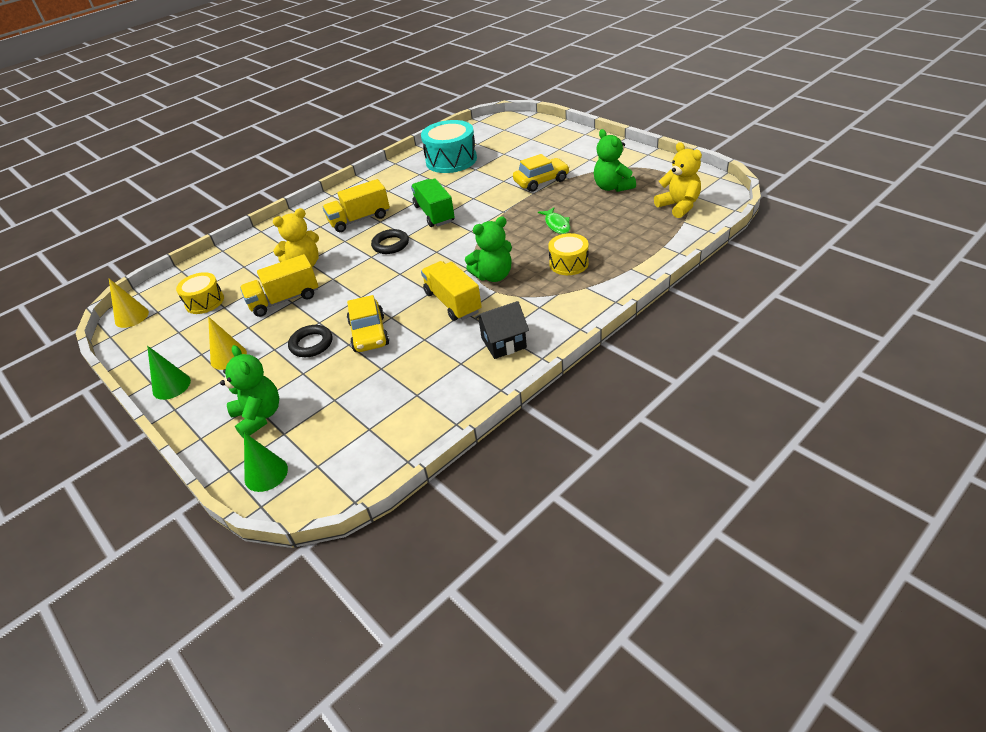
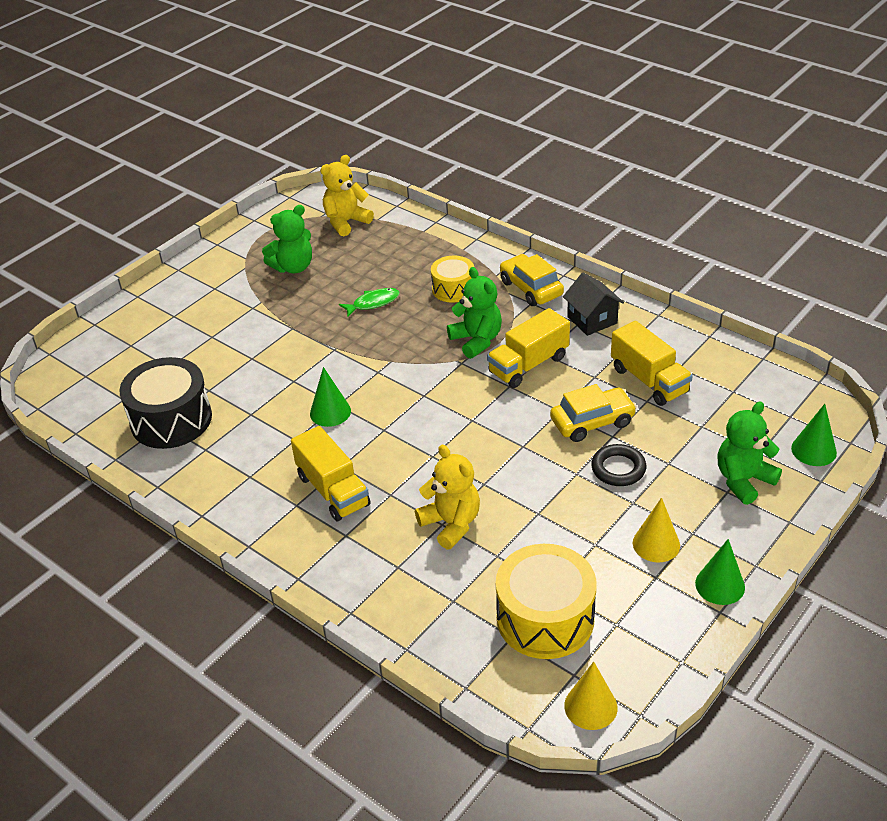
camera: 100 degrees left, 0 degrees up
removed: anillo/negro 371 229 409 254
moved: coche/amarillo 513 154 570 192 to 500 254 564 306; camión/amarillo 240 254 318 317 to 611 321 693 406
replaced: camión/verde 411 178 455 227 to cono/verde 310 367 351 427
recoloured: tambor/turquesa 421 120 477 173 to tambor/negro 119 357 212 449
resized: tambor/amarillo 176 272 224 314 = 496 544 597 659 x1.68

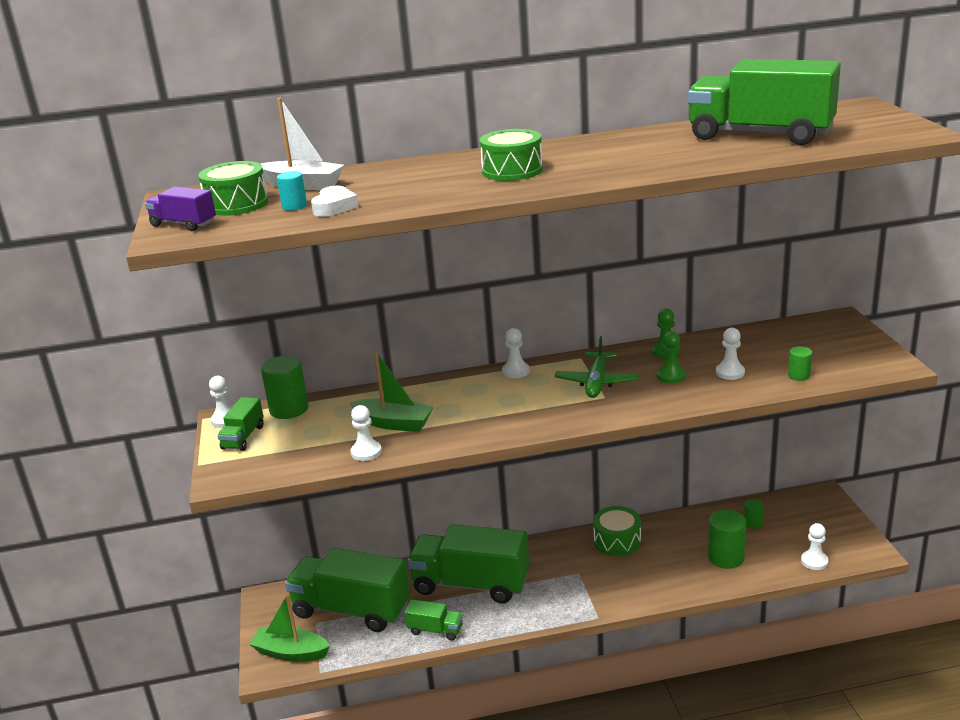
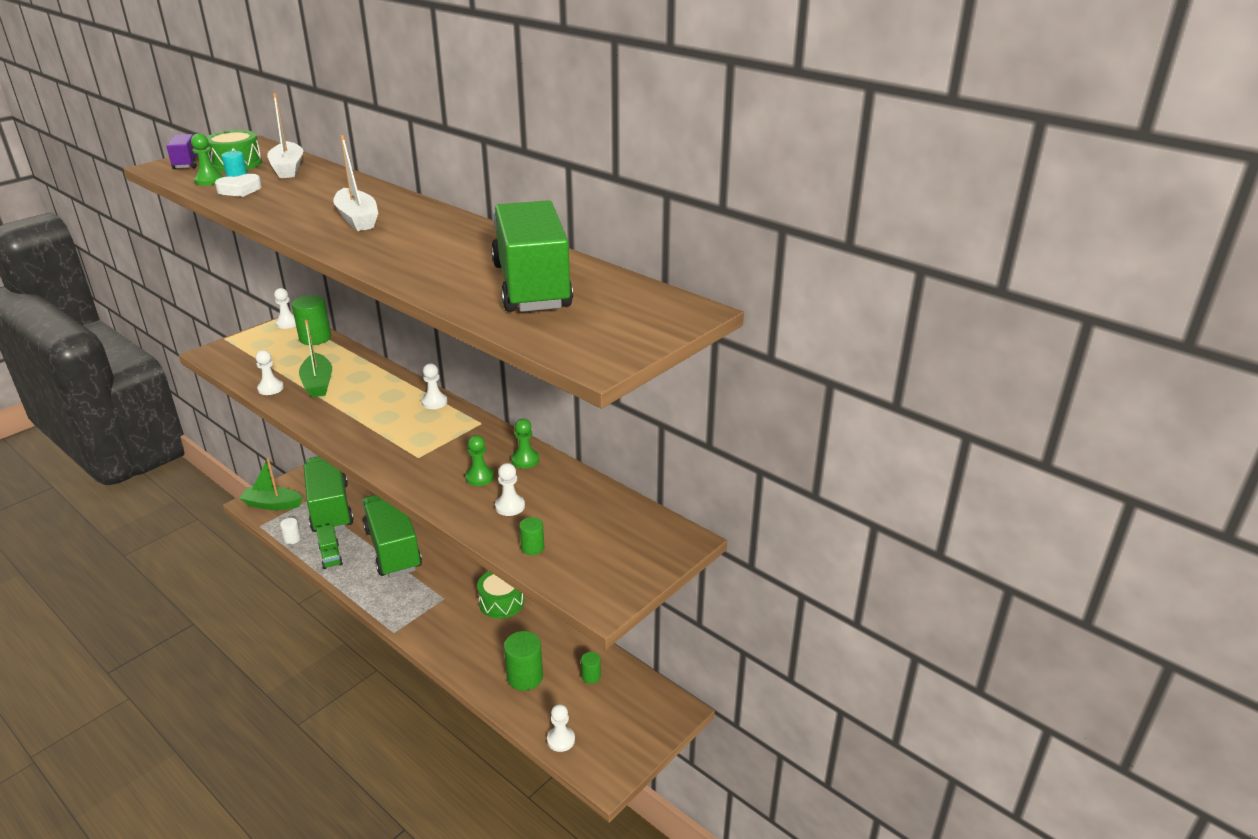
camera: 50 degrees right, 5 degrees up
removed: avión/verde 555 336 639 398; camión/verde 217 397 264 451
added: peón/verde 191 133 223 186; cilindro/blanco 280 518 301 544
replaced: tambor/verde 480 129 543 181 to barco/blanco 333 135 378 231
turned: barco/verde 249 594 330 662 = 239 458 303 510 60 degrees counterclockwise

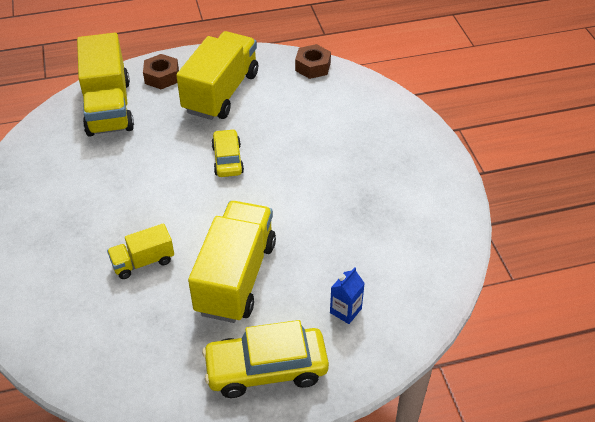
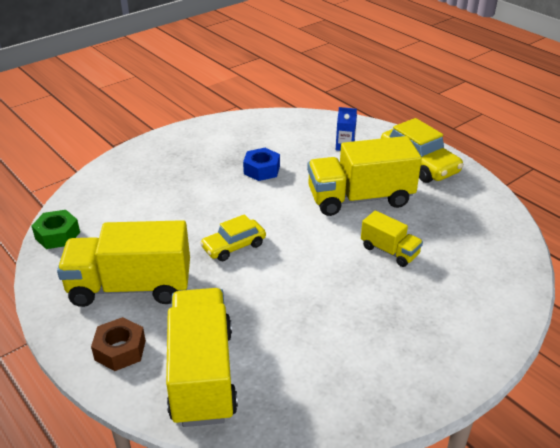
camera: 115 degrees left, 10 degrees down
added: tuerca/azul 243 148 280 181
recoloured: tuerca/marrón 295 44 331 79 to tuerca/verde 32 210 80 249
turned: camión/amarillo 77 33 134 137 = 166 288 238 427 60 degrees counterclockwise

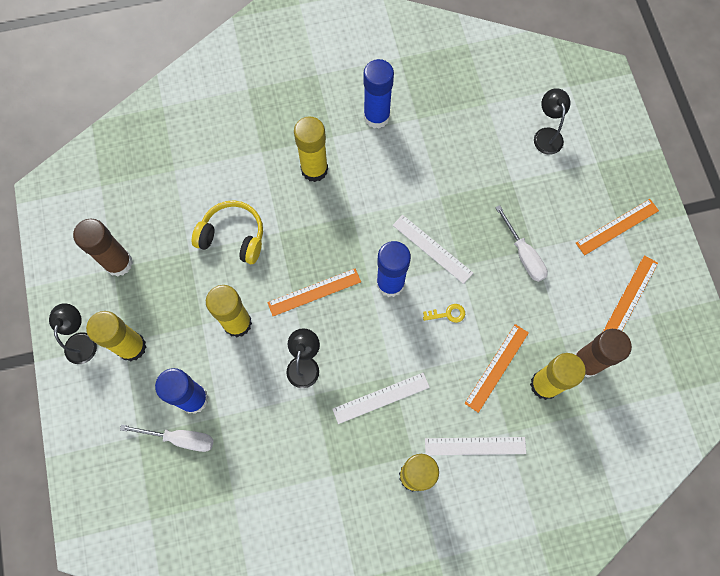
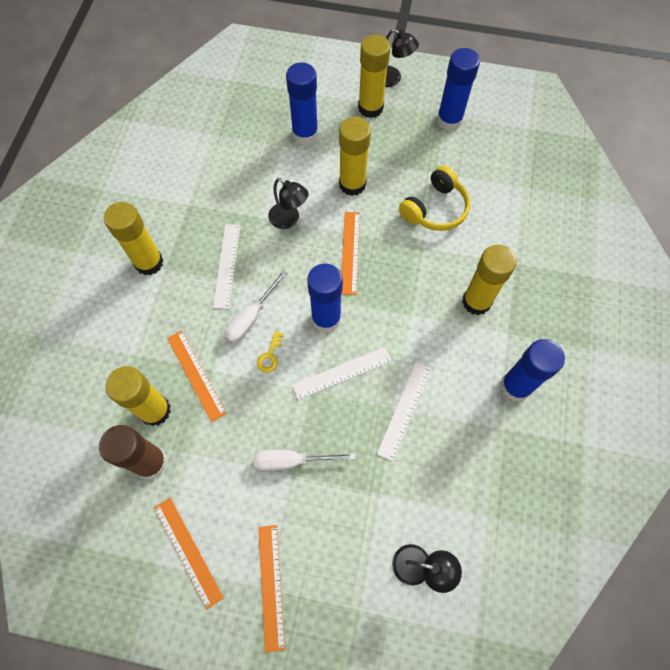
camera: 115 degrees right, 5 degrees down
moved: destornillador/blanco 120 424 214 452 to 224 270 287 343; regla/blanco 425 437 526 455 to 377 362 431 461
recoloured: barra de pegamento/marrón 73 219 133 277 to barra de pegamento/azul 437 48 480 131

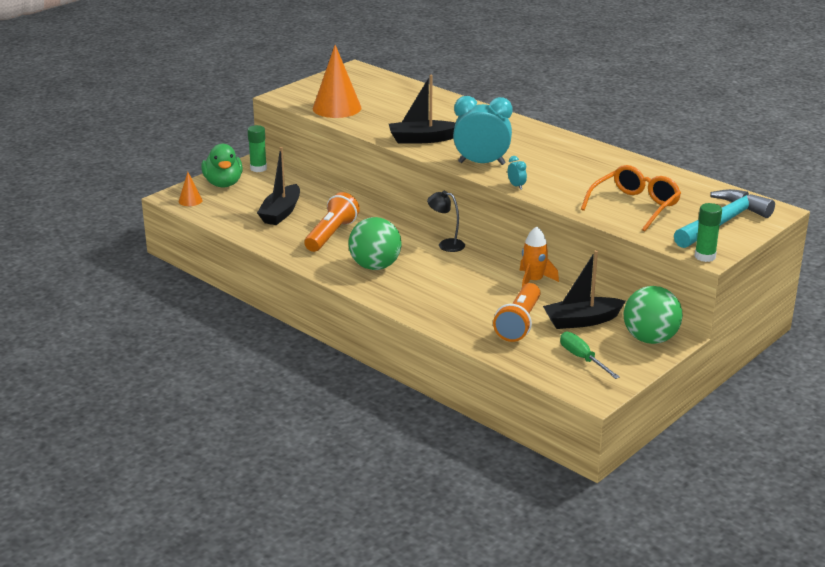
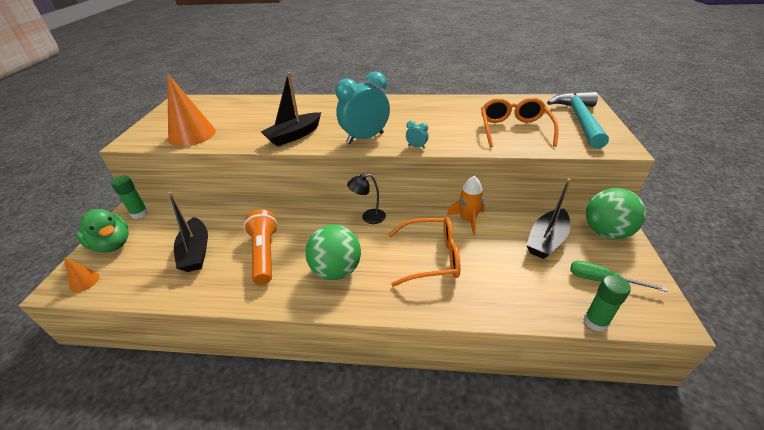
camera: 35 degrees left, 10 degrees up
removed: lámpara de mano/naranja 493 283 540 342
added: gafas/naranja 388 217 461 286
moved: barra de pegamento/verde 695 203 722 262 to 584 275 631 332

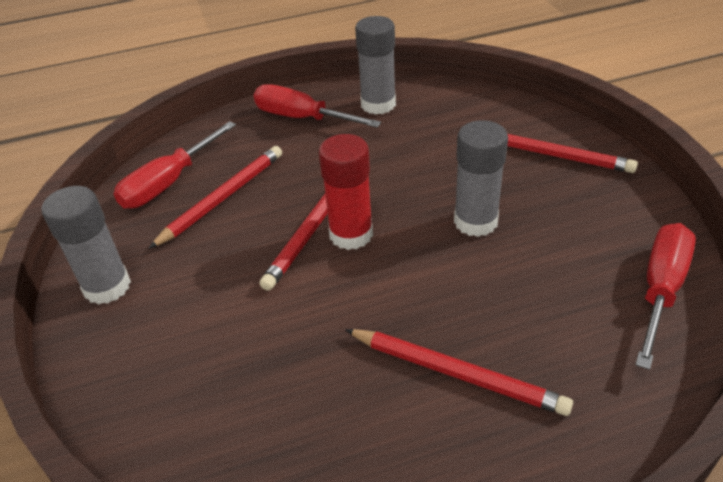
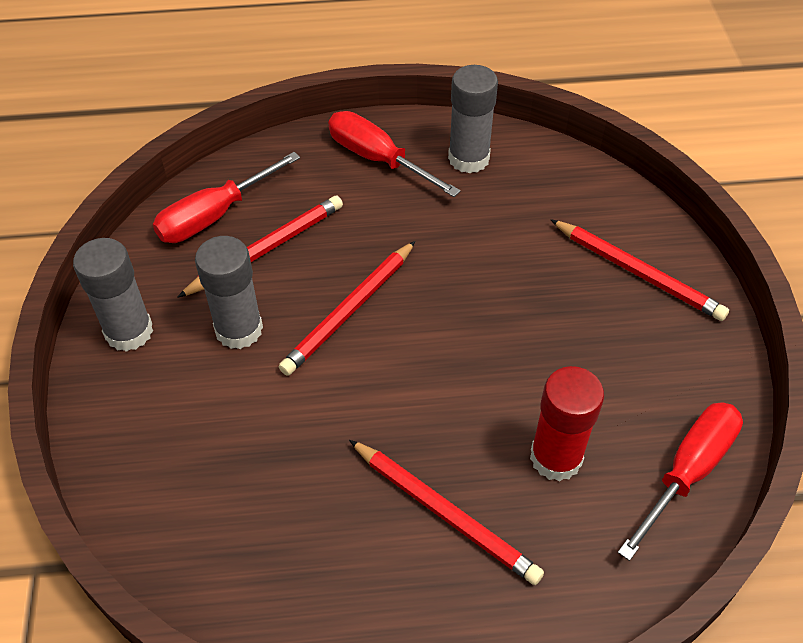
camera: 10 degrees right, 10 degrees up
moved: barra de pegamento/gris 454 120 508 237 to 195 236 263 349; barra de pegamento/rojo 319 134 373 250 to 530 366 604 482

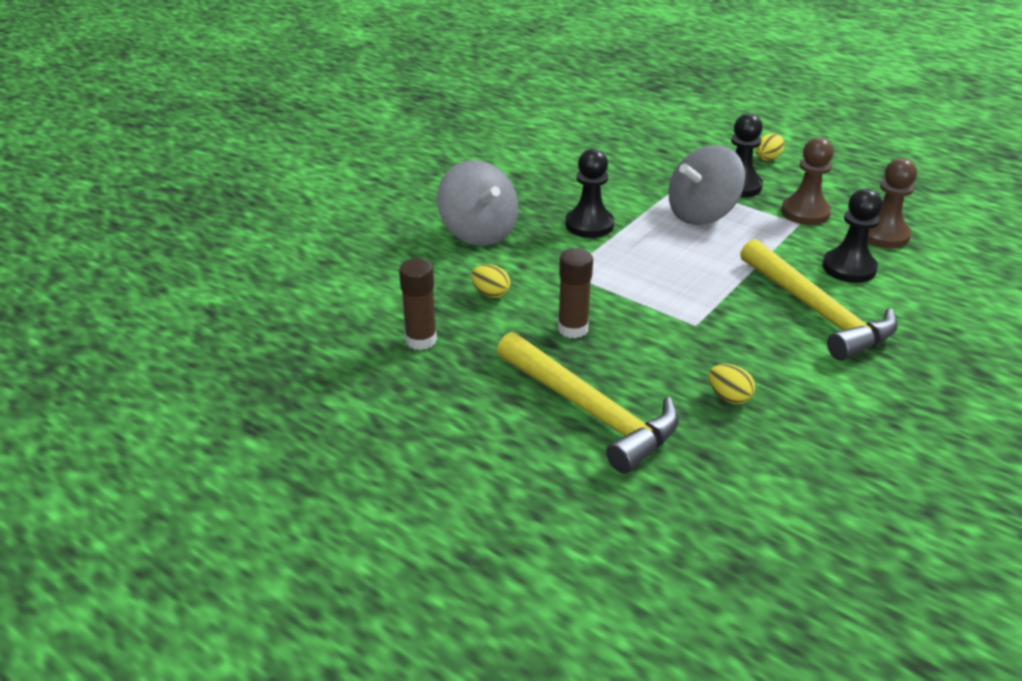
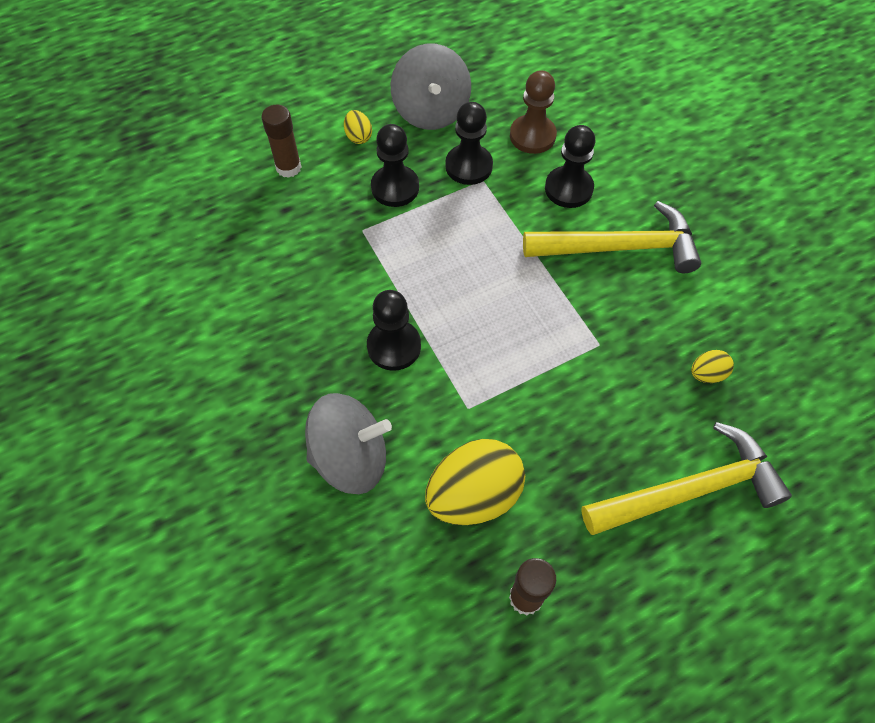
camera: 65 degrees left, 25 degrees up
moved: peonza/gris 668 145 745 225 to 391 44 471 130; barra de pegamento/marrón 558 248 593 338 to 262 105 302 178
recoloured: peón/marrón 781 137 834 225 to peón/negro 445 102 493 185
resized: huevo/amarillo 471 264 510 298 = 425 439 525 525 x2.19

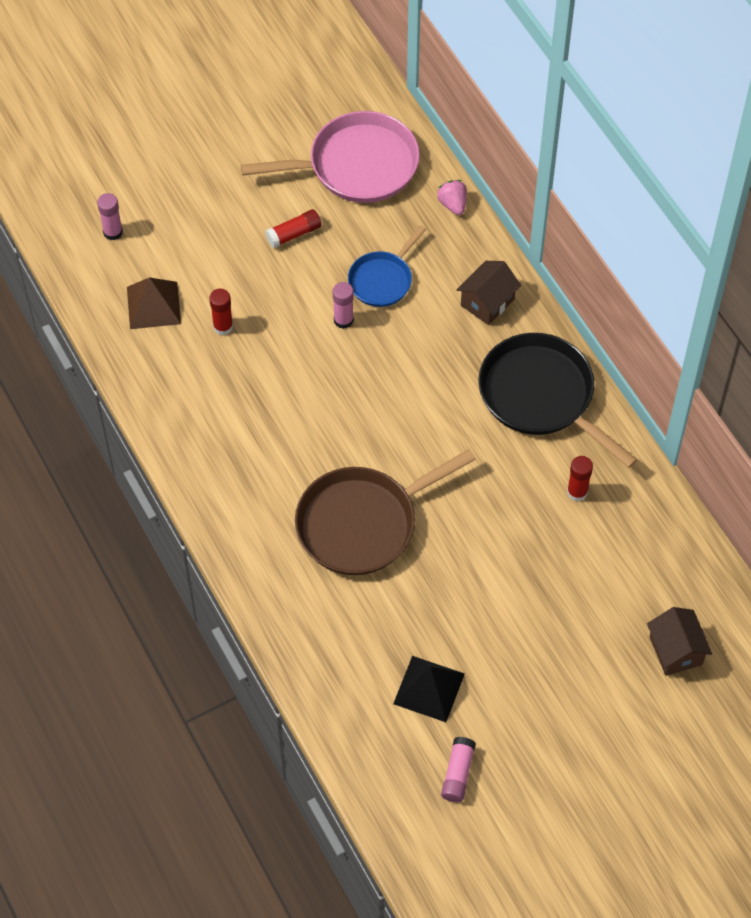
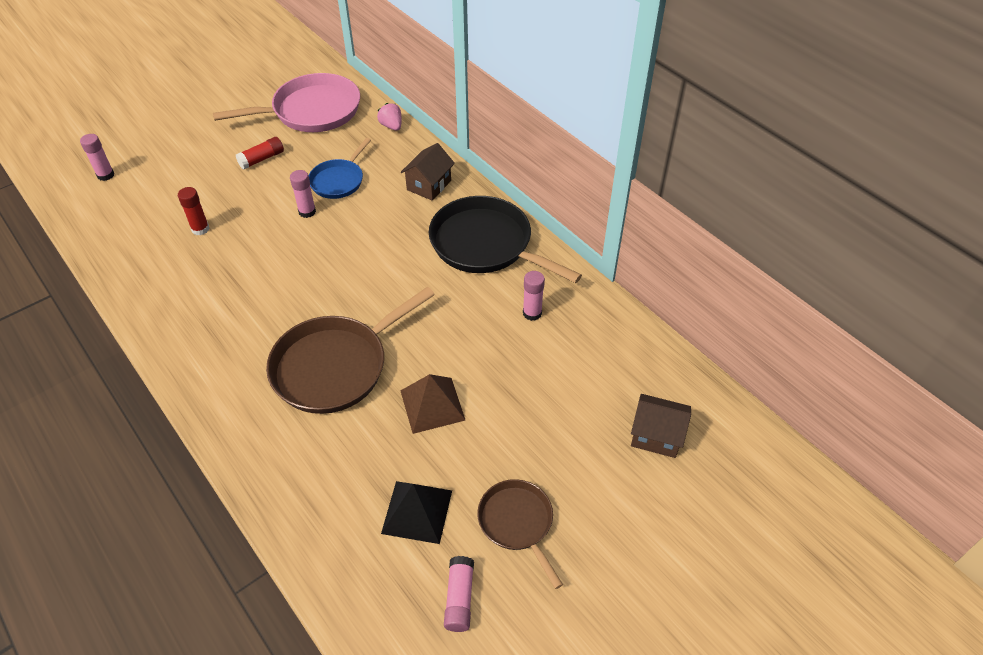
camera: 10 degrees left, 10 degrees down
added: sartén/marrón 477 479 563 589
moved: pirámide/marrón 127 277 181 329 to 400 374 465 434
recoloured: barra de pegamento/rojo 567 456 593 502 to barra de pegamento/rosa 523 271 545 321
turned: casa/marrón 647 607 712 676 = 631 394 691 458 45 degrees counterclockwise

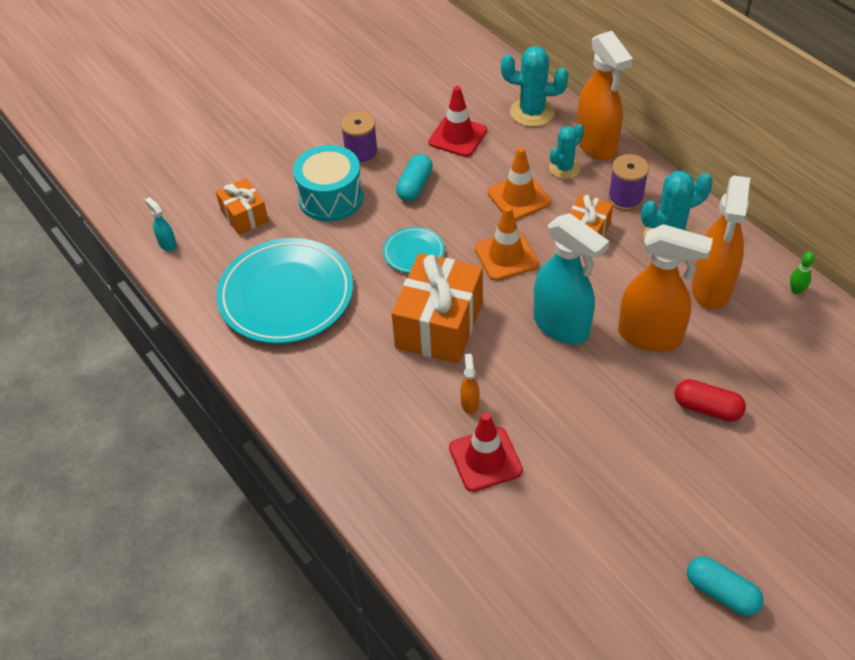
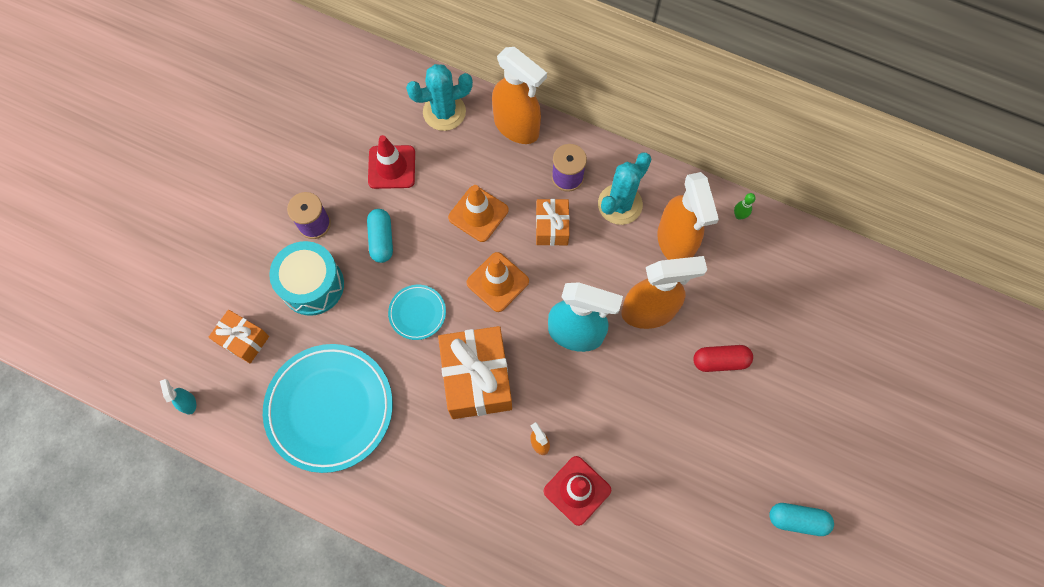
camera: 30 degrees left, 20 degrees up
removed: cactus/turquesa 549 124 584 179
turned: pulverizador/turquesa 145 197 177 251 = 160 379 196 415 45 degrees clockwise

